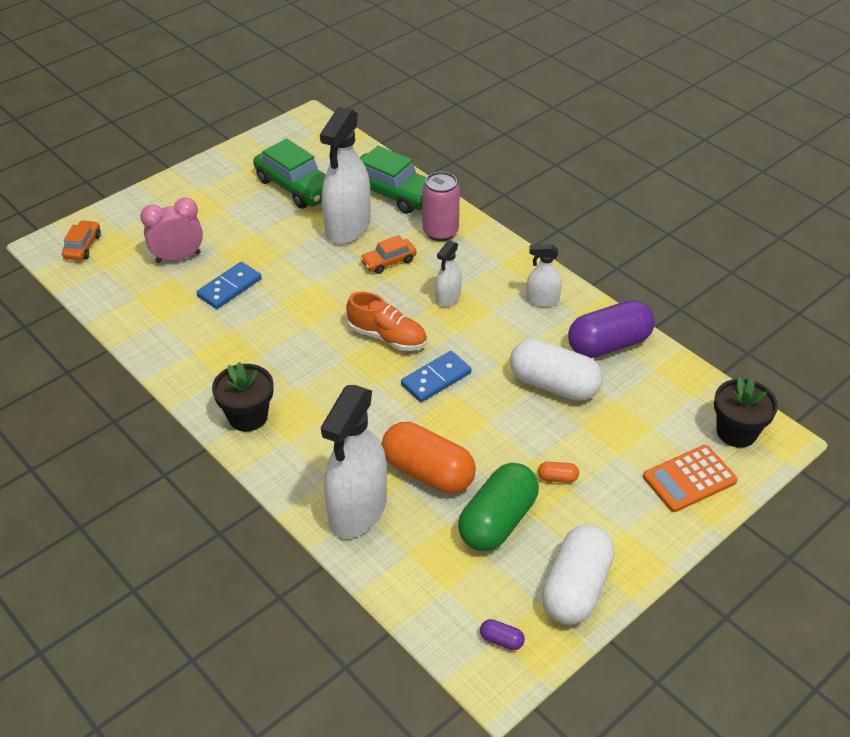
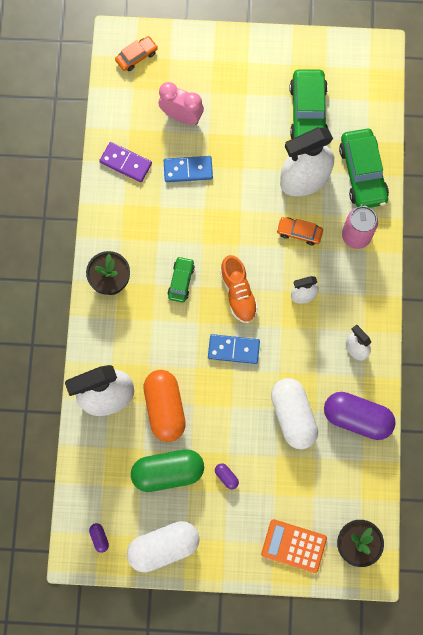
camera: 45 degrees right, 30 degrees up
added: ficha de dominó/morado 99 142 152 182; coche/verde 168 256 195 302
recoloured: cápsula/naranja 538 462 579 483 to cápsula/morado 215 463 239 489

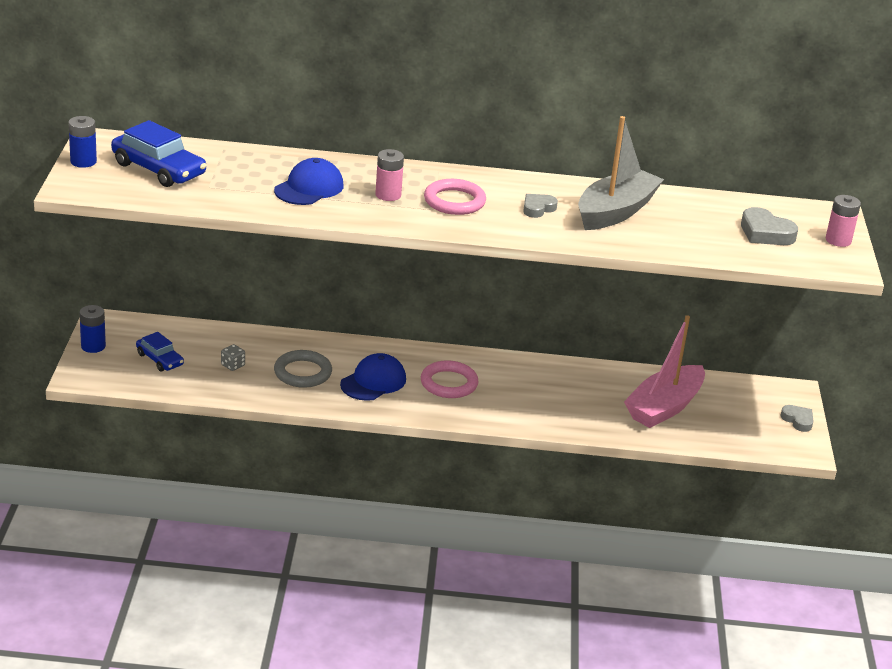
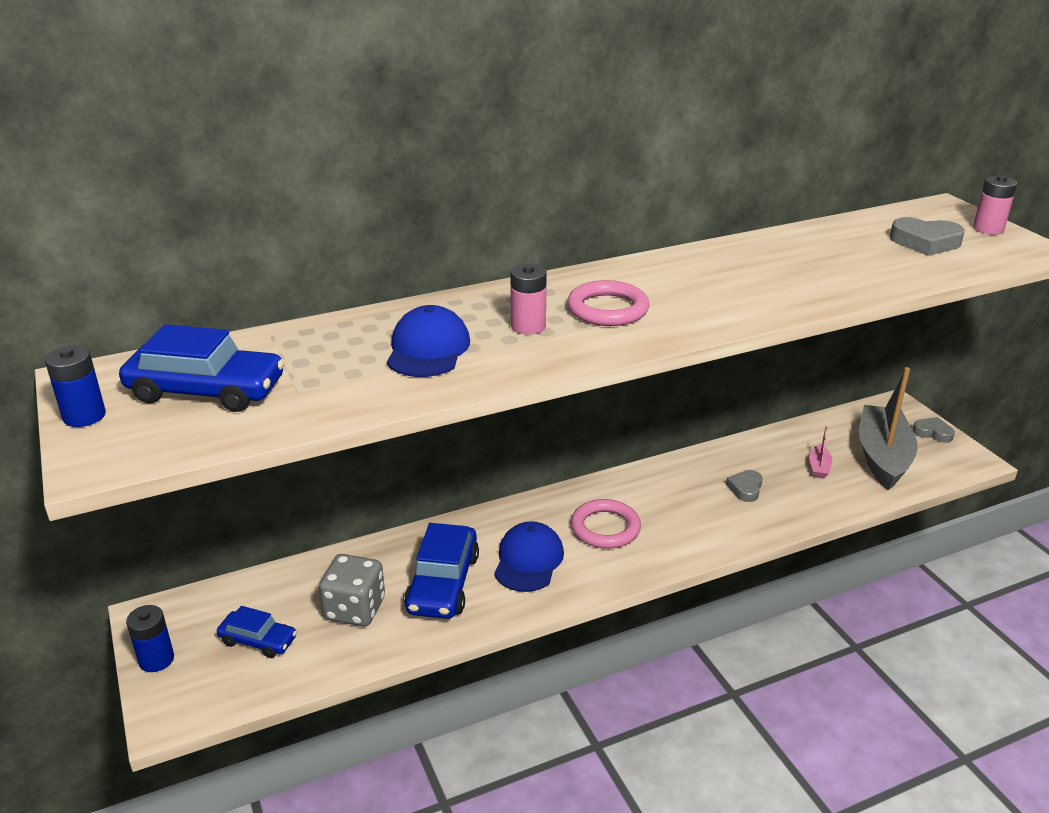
camera: 25 degrees left, 0 degrees up
moved: barco/gris 578 116 664 230 to 859 367 918 490; corazón/gris 523 194 558 218 to 726 470 763 502
replaced: anillo/gris 274 350 332 388 to coche/azul 404 523 479 619
resized: barco/rosa 624 315 705 428 = 809 426 832 479 x0.40; dado/gris 221 344 245 371 = 319 554 385 626 x2.05

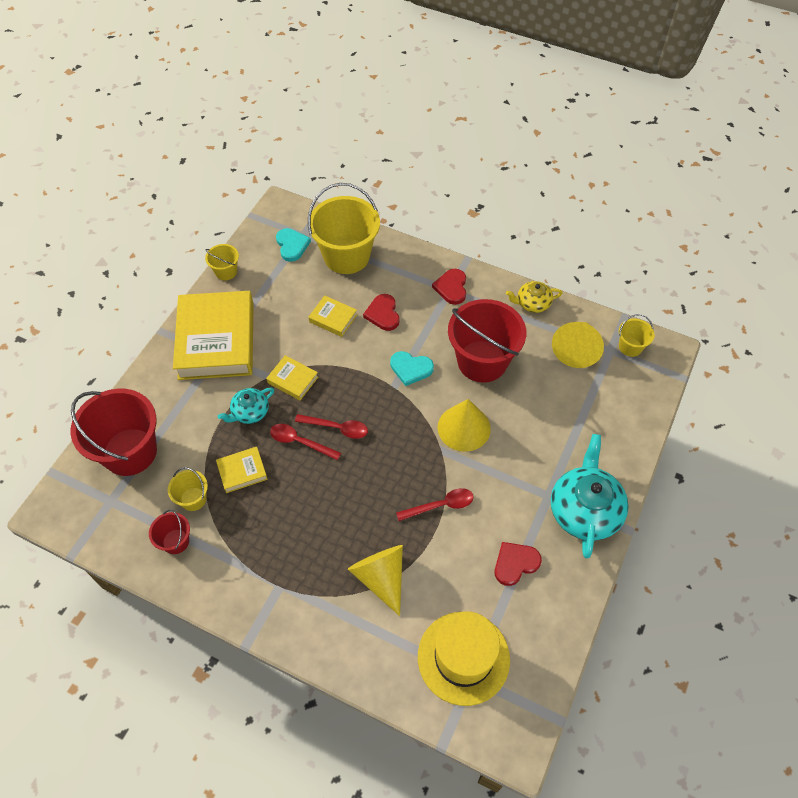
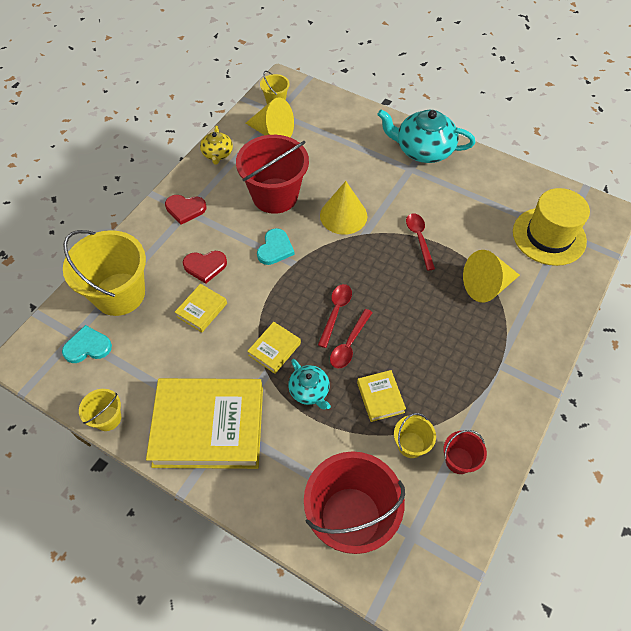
camera: 85 degrees left, 0 degrees up
removed: corazón/rojo 495 542 542 586

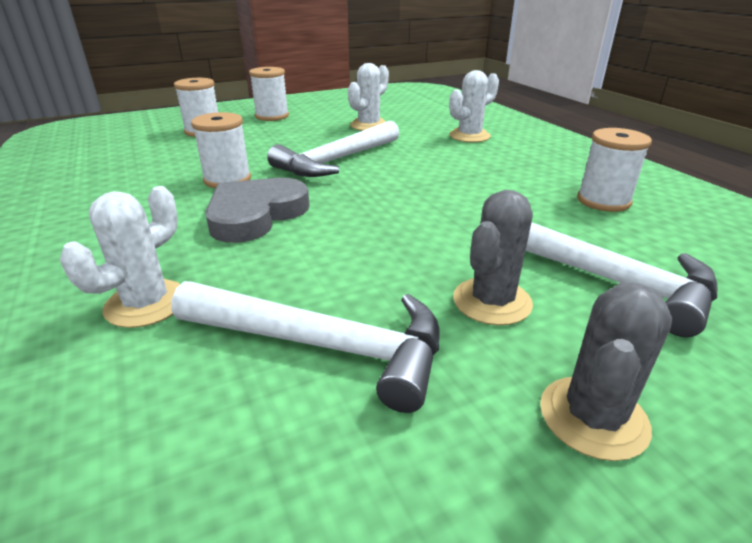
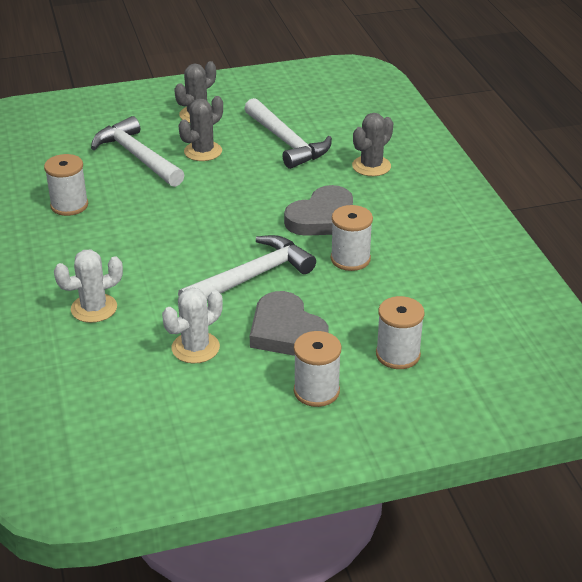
camera: 170 degrees left, 5 degrees up
added: corazón/gris 250 291 329 356
recoloured: cactus/blanco 60 186 180 328 to cactus/gris 352 113 393 176
turned: martillo/blanco 171 281 440 413 = 244 98 332 169 150 degrees counterclockwise

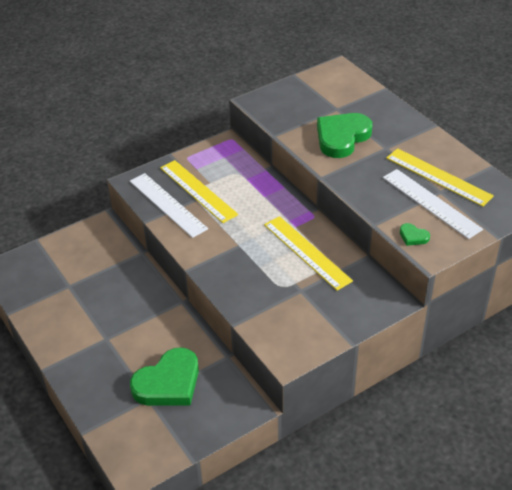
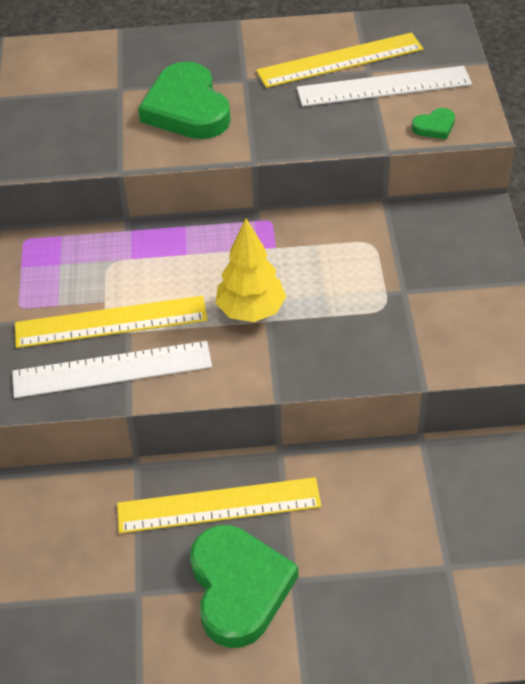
camera: 60 degrees left, 5 degrees up
added: árbol/amarillo 215 218 286 322
moved: regla/amarillo 264 216 353 291 to 117 477 321 533; corazón/verde 130 347 199 406 to 190 525 298 648

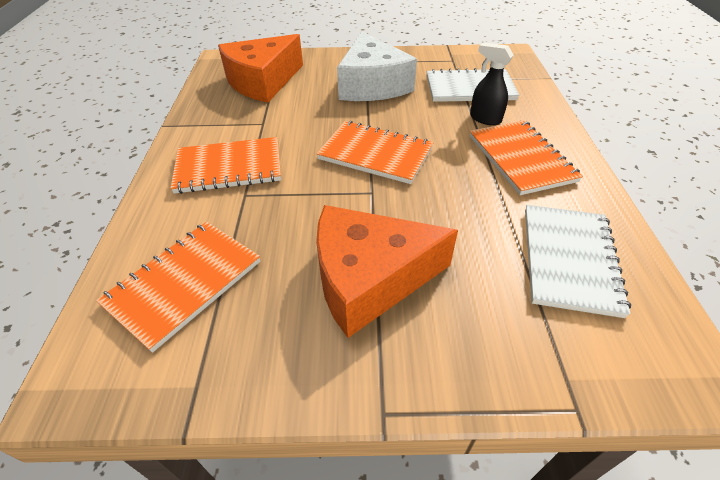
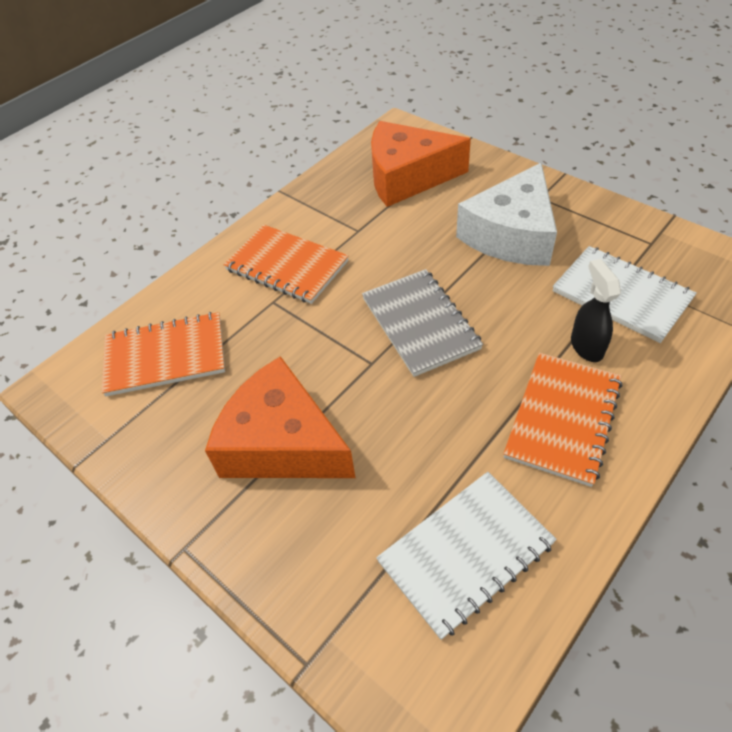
camera: 45 degrees right, 5 degrees up
recoloured: cuaderno/naranja 316 121 434 184 to cuaderno/gris 362 269 483 377

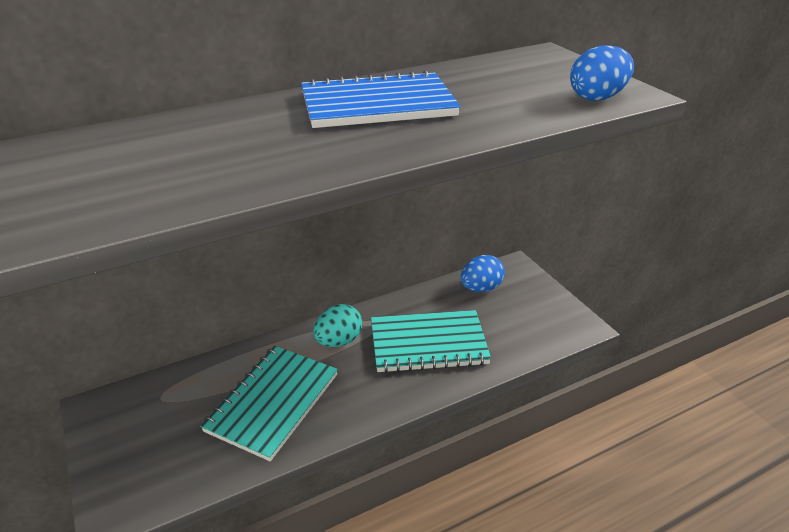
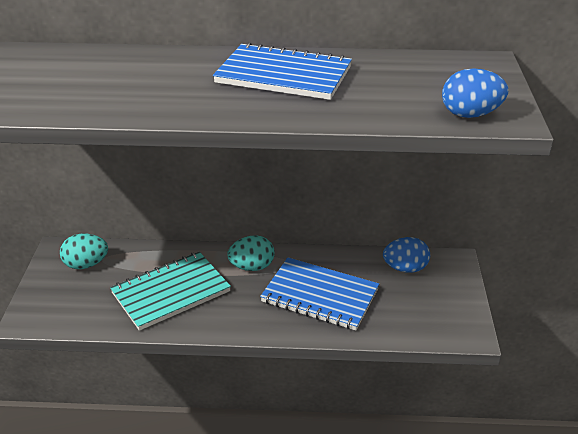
camera: 30 degrees right, 0 degrees up
added: huevo/turquesa 60 234 108 269
recoloured: cuaderno/turquesa 371 310 491 373 to cuaderno/azul 260 257 379 330

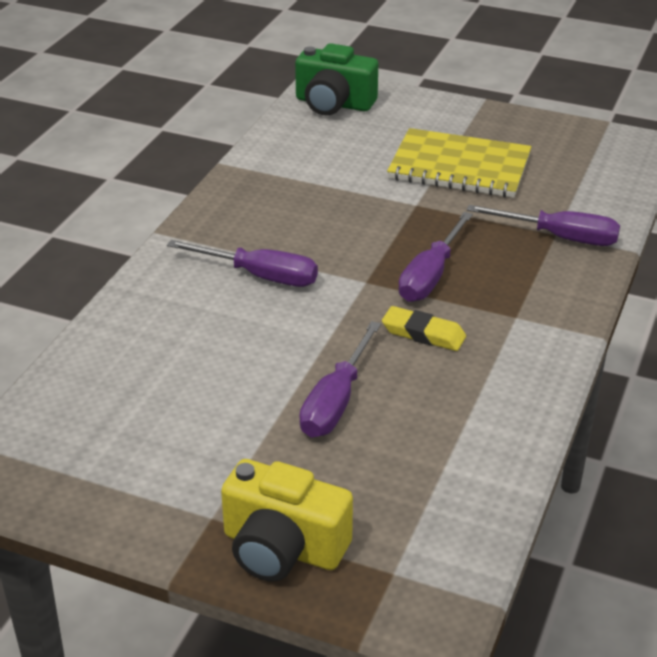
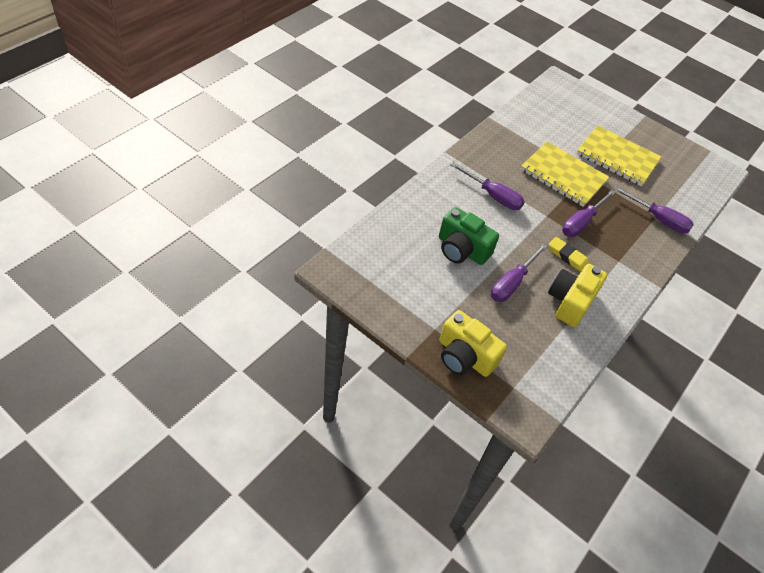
camera: 10 degrees right, 15 degrees up
added: cuaderno/amarillo 521 141 609 207; cámara/amarillo 548 264 607 327
moved: cámara/verde 295 43 378 116 to 439 207 499 265

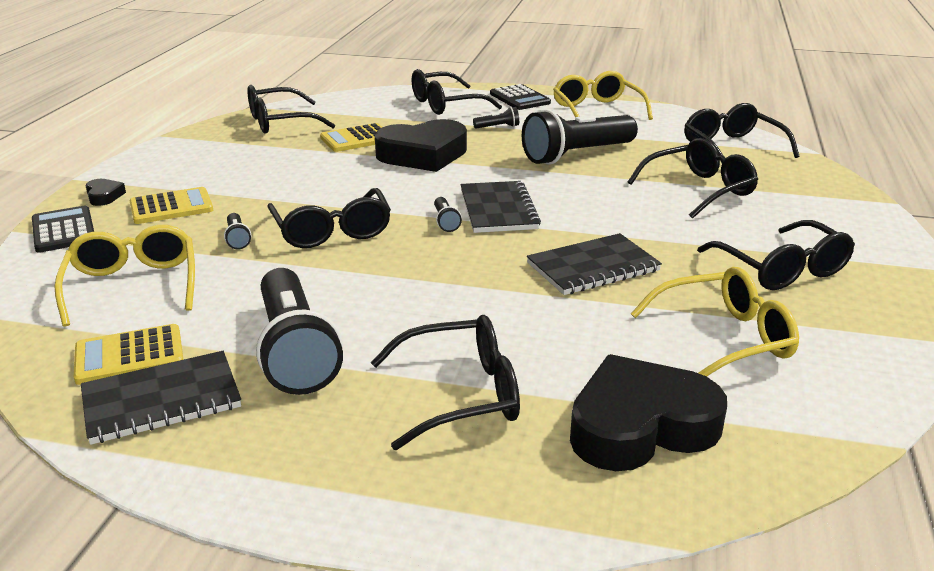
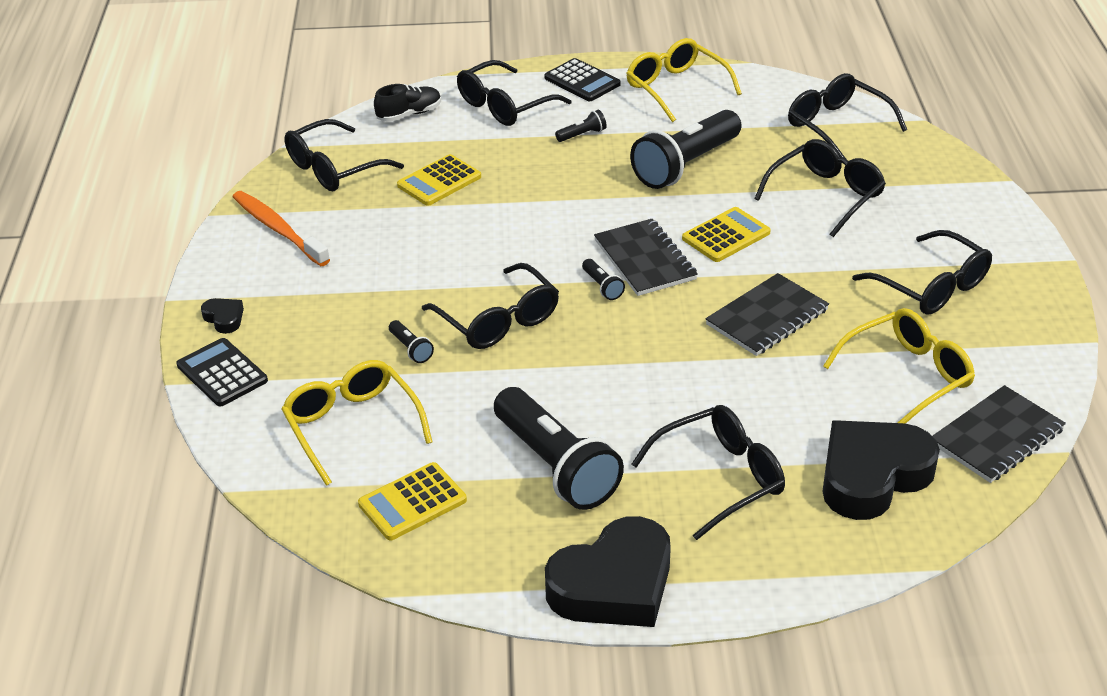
camera: 15 degrees left, 10 degrees up
added: zapato/negro 374 84 441 122; cepillo de dientes/naranja 233 191 330 266
moved: corazón/negro 375 119 467 172 to 545 516 671 627; calculadora/amarillo 129 187 213 224 to 682 207 771 262; cuaderno/negro 81 351 241 445 to 933 385 1066 483

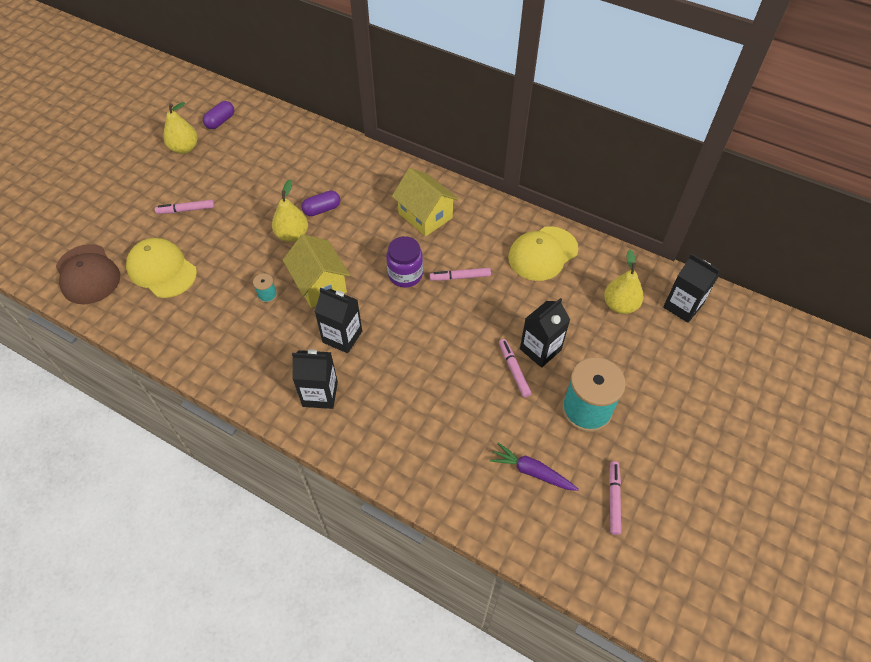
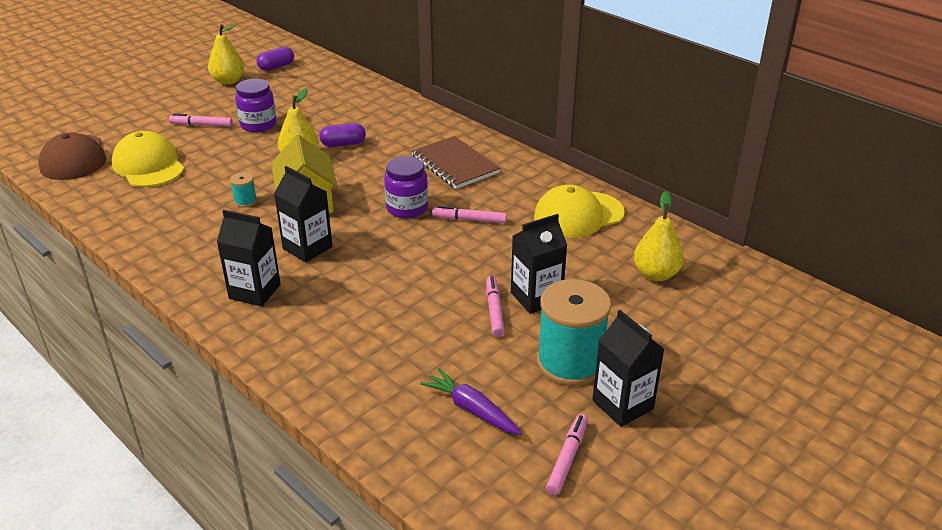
camera: 15 degrees right, 20 degrees down
added: tarro/morado 235 79 277 133
moved: cartón de leche/negro 663 254 720 323 to 592 310 664 427
replaced: casa/amarillo 392 168 459 236 to cuaderno/marrón 411 136 500 189

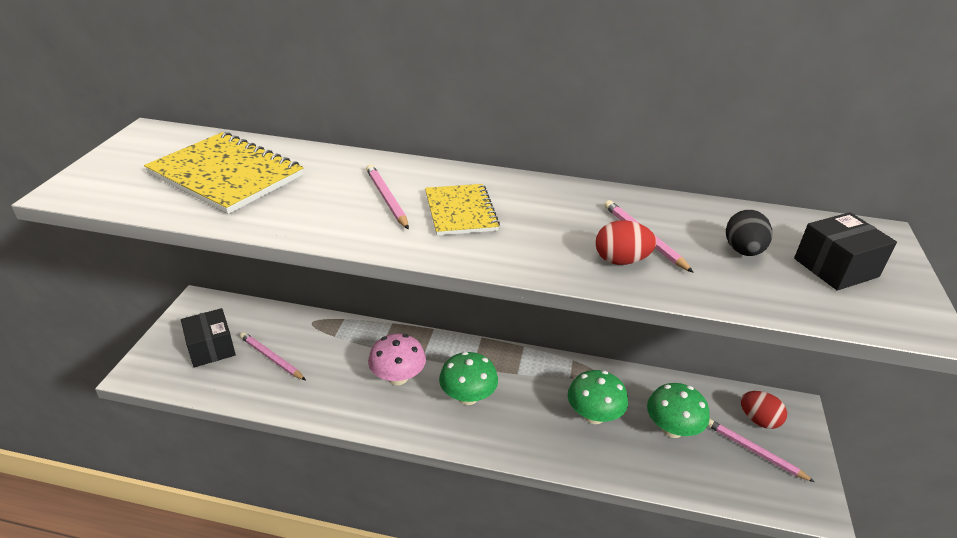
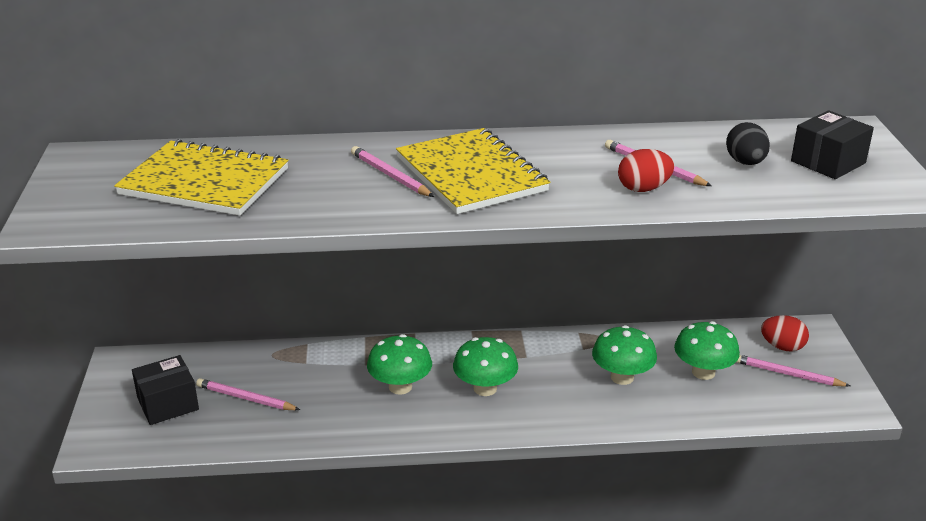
camera: 15 degrees left, 5 degrees down
recoloured: seta/rosa 368 334 426 385 to seta/verde 367 334 432 395
turned: caja/negro 181 308 236 367 = 132 355 199 425 75 degrees counterclockwise
resized: cuaderno/amarillo 425 184 500 236 = 396 128 550 214 x1.64

